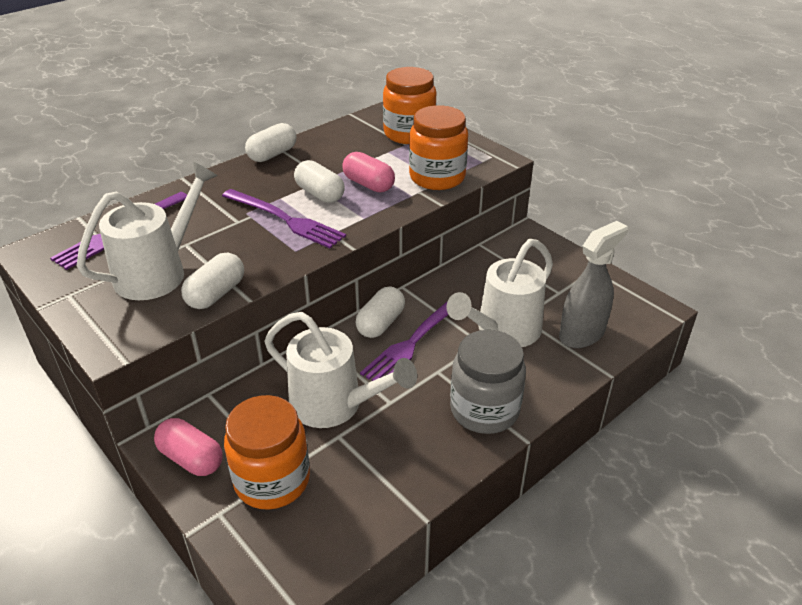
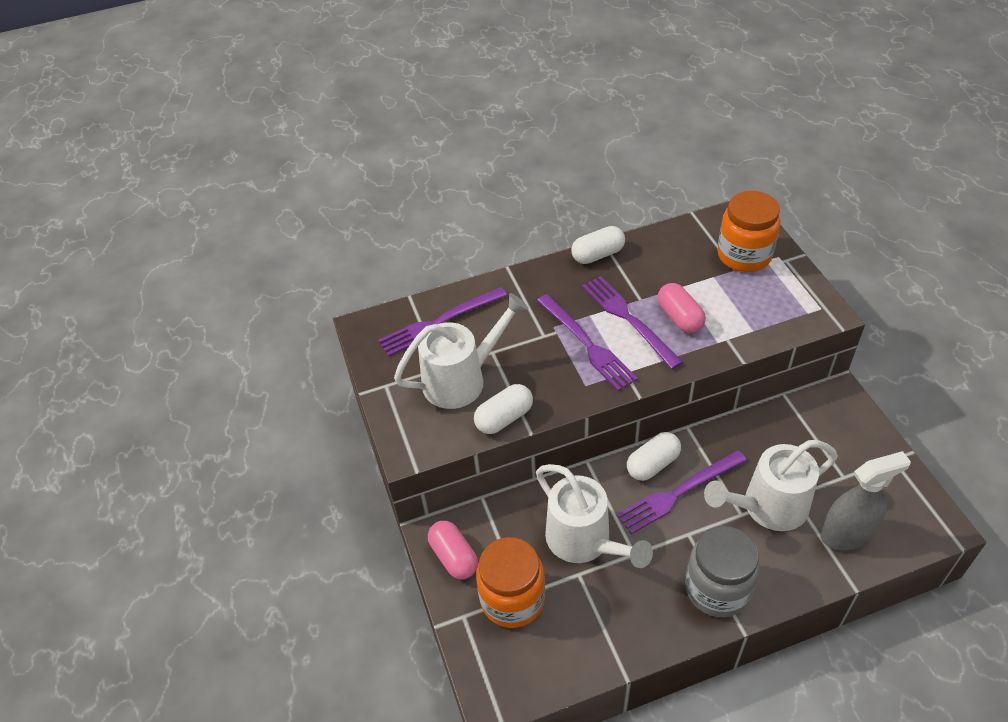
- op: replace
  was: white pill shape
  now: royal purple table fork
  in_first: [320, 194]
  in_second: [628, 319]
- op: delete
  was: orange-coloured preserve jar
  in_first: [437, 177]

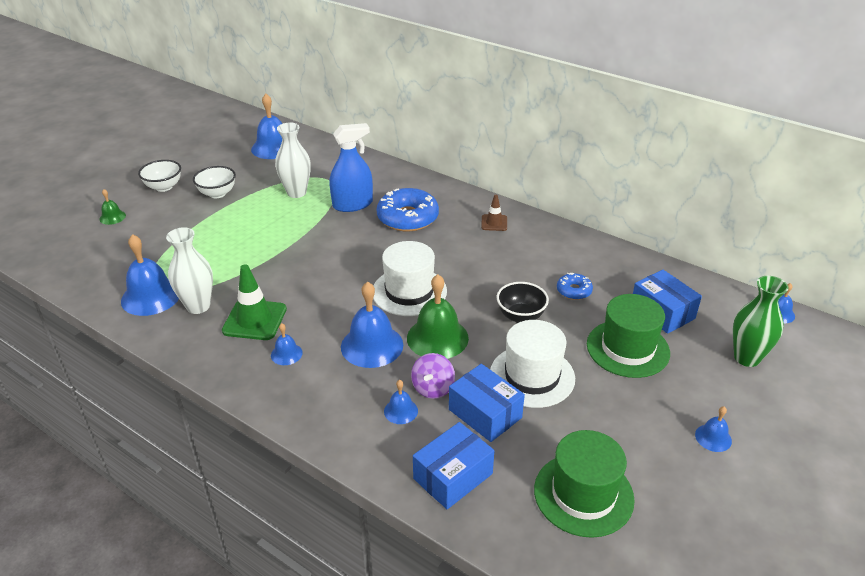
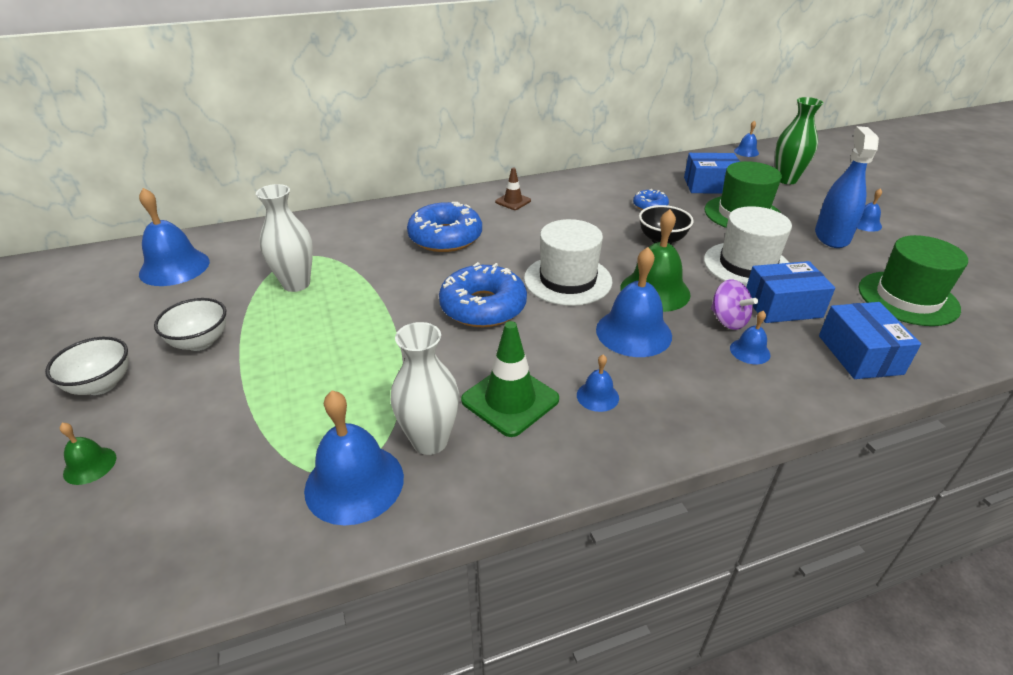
- op: insert
  now: cobalt donut
  in_second: [483, 307]
- op: move
  was: cobalt spray cleaner
  in_first: [352, 204]
  in_second: [831, 236]

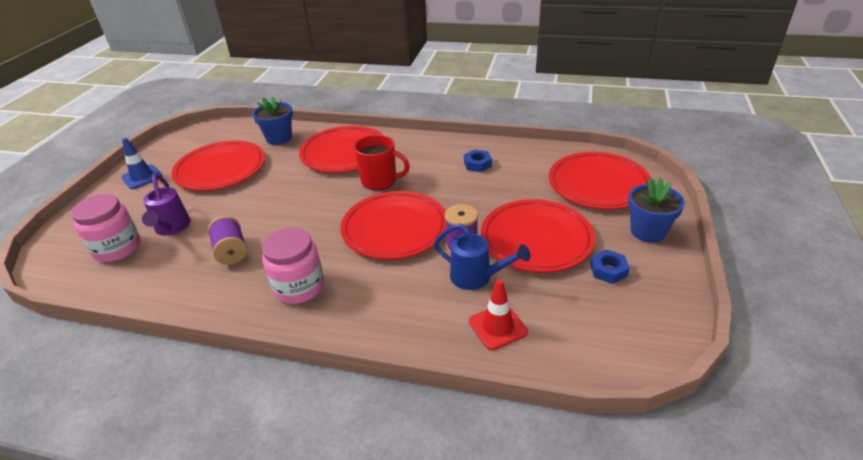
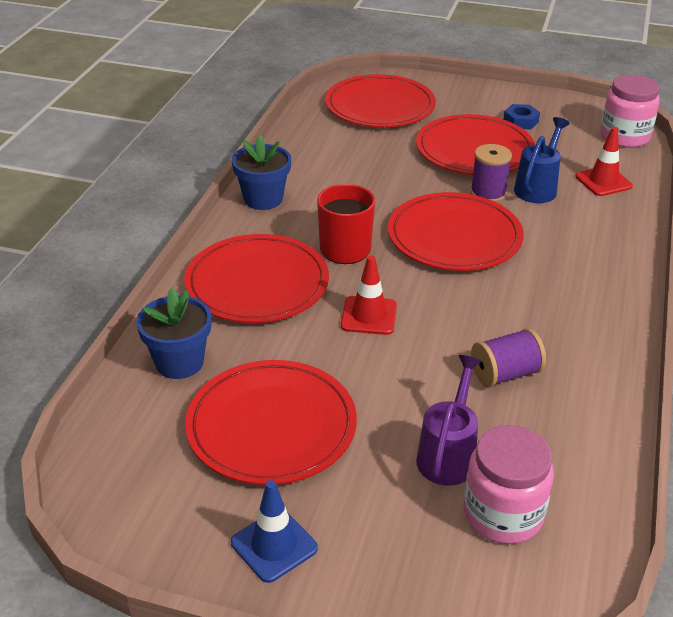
- op: move
  was: cobalt flower pot
  in_first: [647, 231]
  in_second: [263, 199]
- op: insert
  now: scarlet traffic cone
  in_second: [369, 316]
- op: rotate
  was: royal purple watering can
  in_first: [171, 228]
  in_second: [448, 455]
  clockwise: -60
- op: move
  was: rosy preserve jar
  in_first: [299, 287]
  in_second: [624, 136]
- op: delete
  was: cobalt hex nut
  in_first: [477, 164]

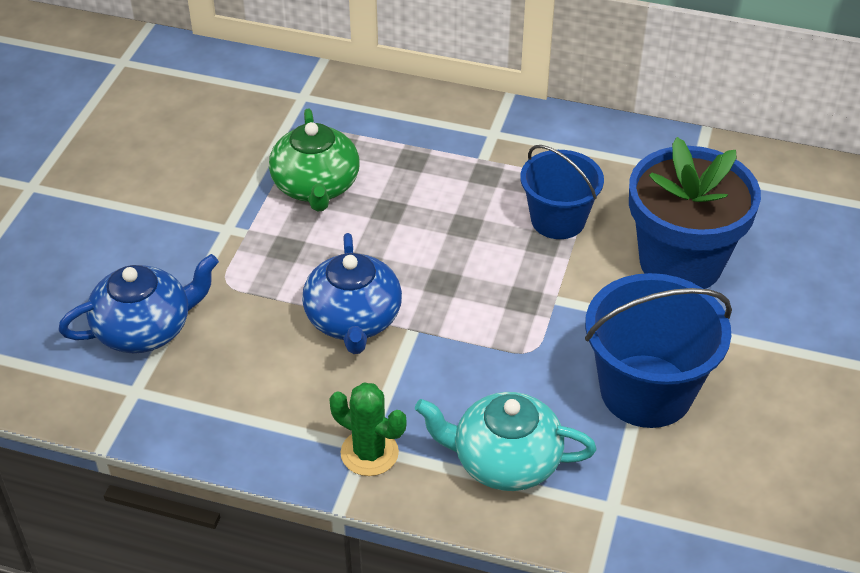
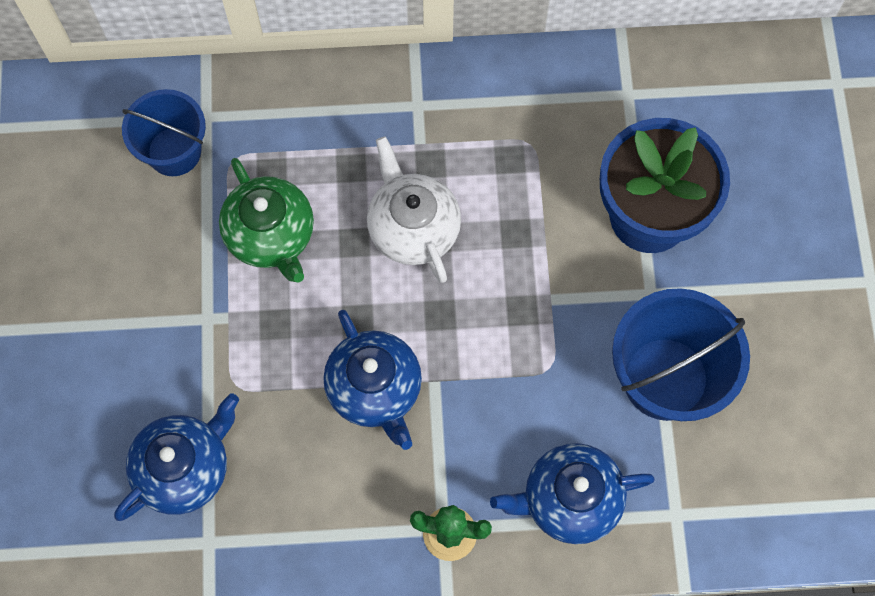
- op: move
  was: cobalt sand bucket
  in_first: [558, 220]
  in_second: [174, 151]
- op: insert
  now: white china teapot
  in_second: [413, 227]
- op: recolor
  was: aqua china teapot
  now: cobalt china teapot
  in_first: [504, 460]
  in_second: [569, 499]

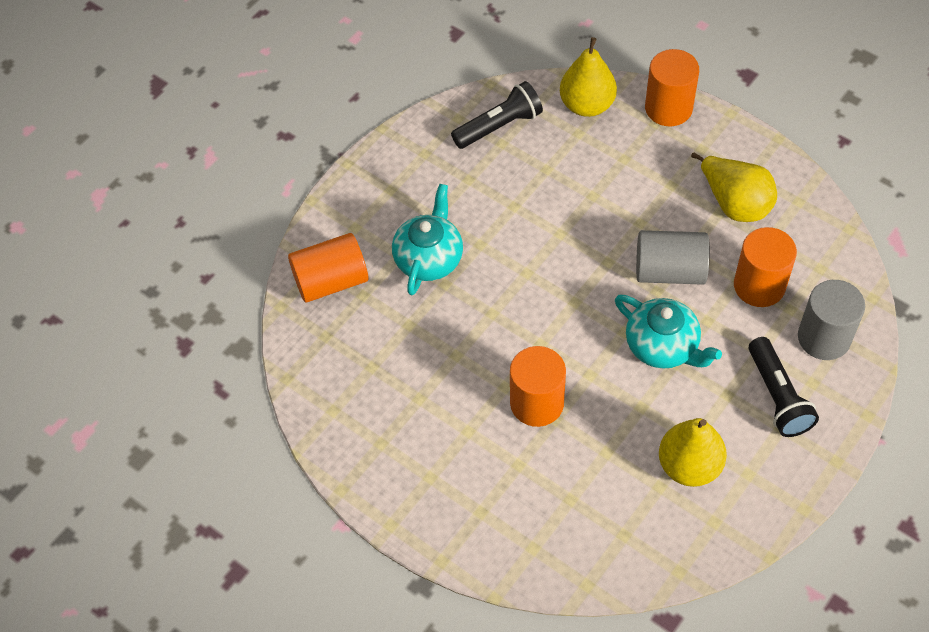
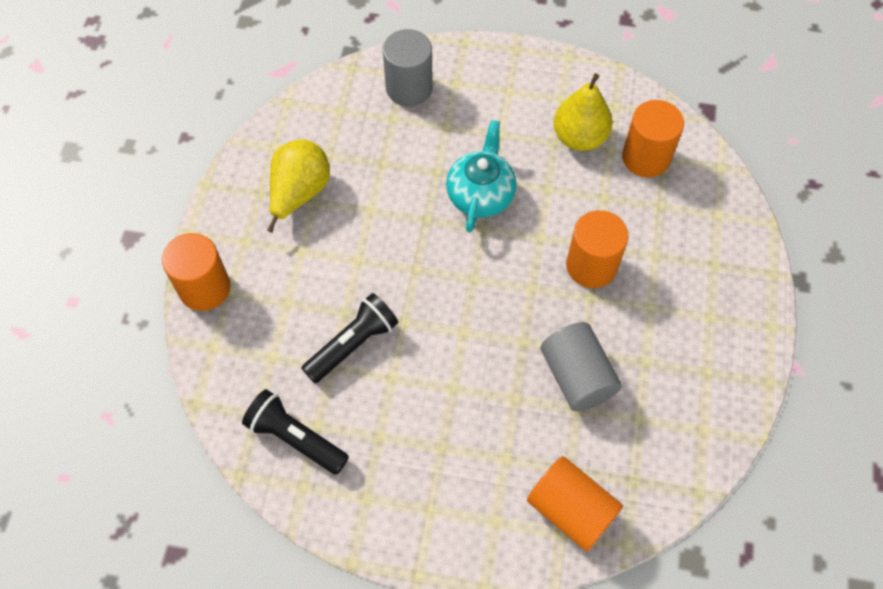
- op: move
  was: black flashlight
  in_first: [777, 396]
  in_second: [353, 344]
- op: move
  was: ash-grey solid cylinder
  in_first: [669, 271]
  in_second: [577, 376]
- op: move
  was: orange-coloured solid cylinder
  in_first: [759, 286]
  in_second: [646, 157]
- op: delete
  was: aqua china teapot
  in_first: [429, 258]
- op: delete
  was: bright yellow pear
  in_first: [587, 105]

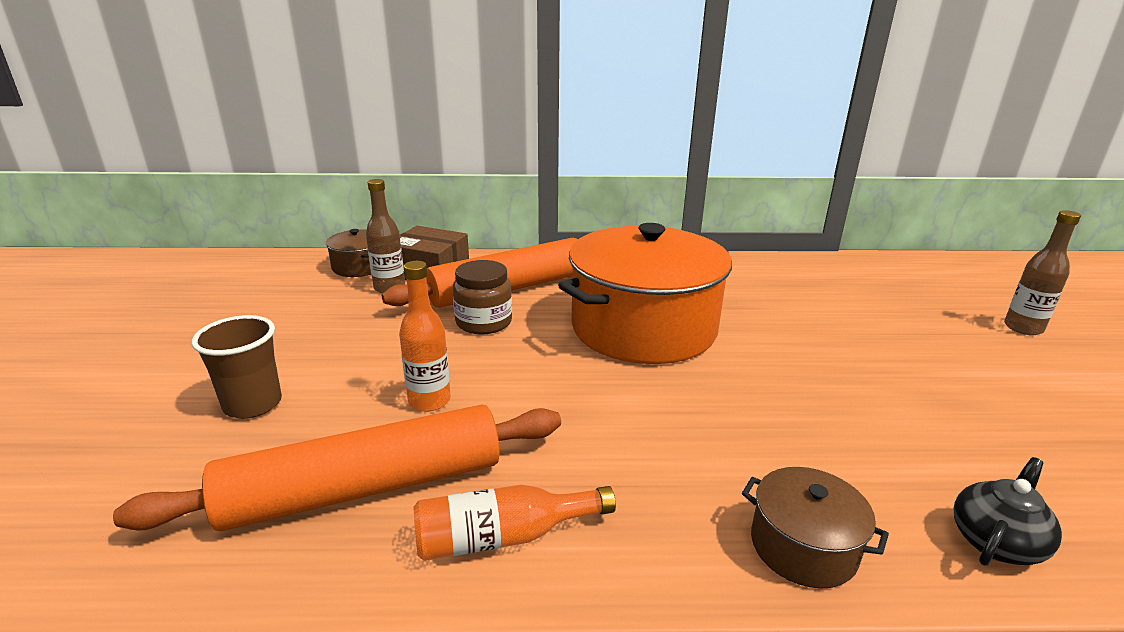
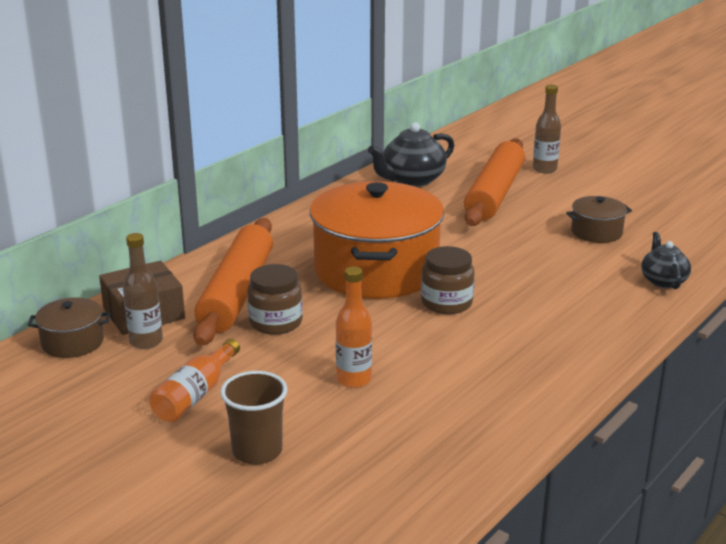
- op: move
  was: orange-coloured bottle
  in_first: [503, 537]
  in_second: [195, 395]
- op: insert
  now: black china teapot
  in_second: [412, 180]
- op: insert
  now: russet preserve jar
  in_second: [446, 303]
- op: move
  was: orange-coloured pastry roller
  in_first: [365, 487]
  in_second: [494, 194]
- op: move
  was: russet cooking pot
  in_first: [803, 547]
  in_second: [596, 232]

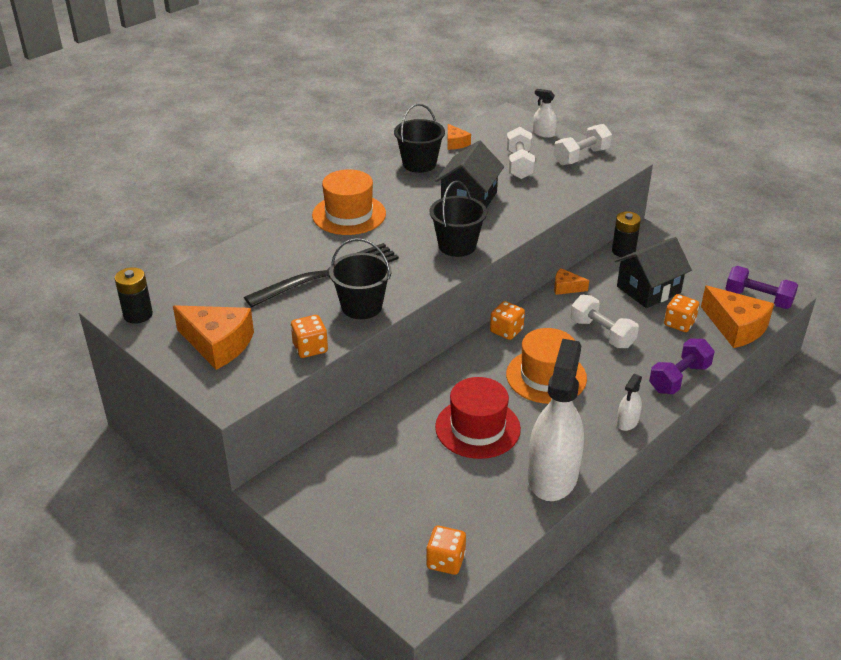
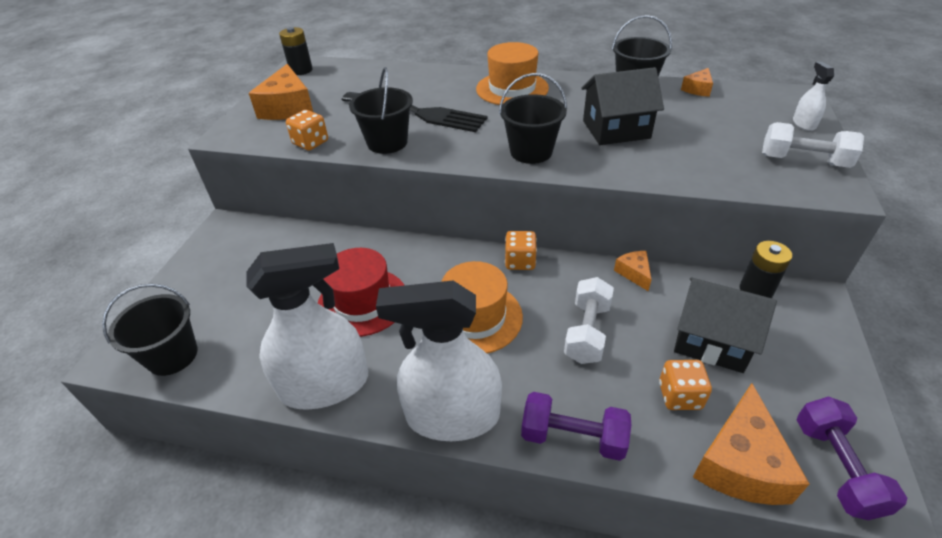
- op: replace
  was: orange-coloured game die
  now: black sand bucket
  in_first: [445, 561]
  in_second: [172, 355]
- op: resize
  was: white spray cleaner
  in_first: [627, 422]
  in_second: [452, 416]
  ratio: 2.35
- op: delete
  was: white dumbbell
  in_first: [519, 165]

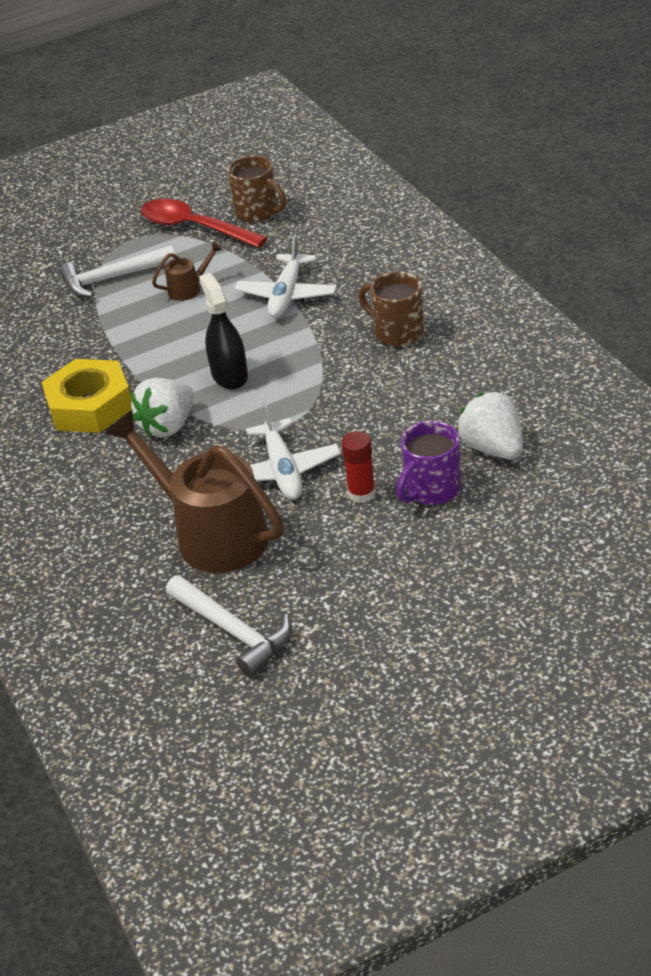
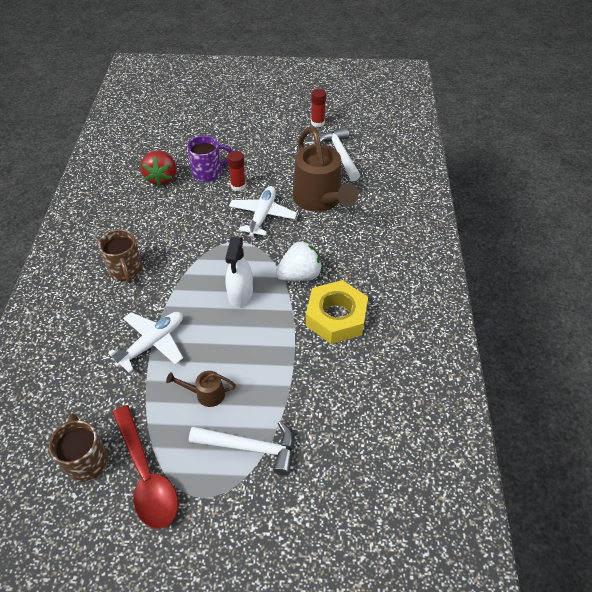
- op: recolor
  was: white strawberry
  now: scarlet strawberry
  in_first: [493, 448]
  in_second: [162, 178]
- op: recolor
  was: black spray cleaner
  now: white spray cleaner
  in_first: [229, 375]
  in_second: [240, 293]
- op: insert
  now: scarlet glue stick
  in_second: [317, 123]

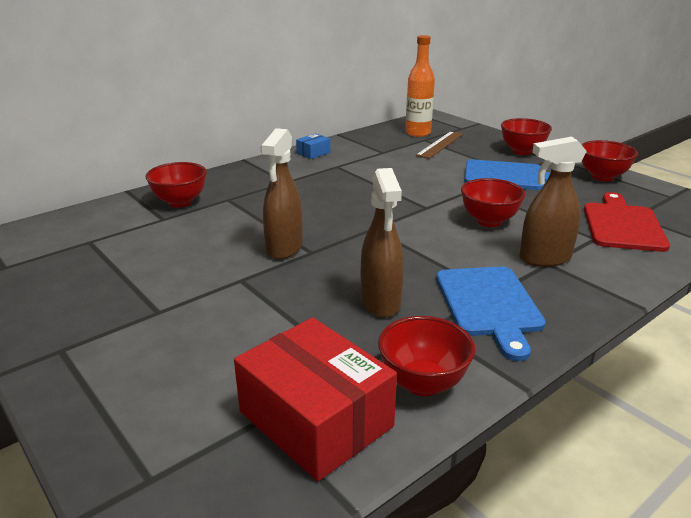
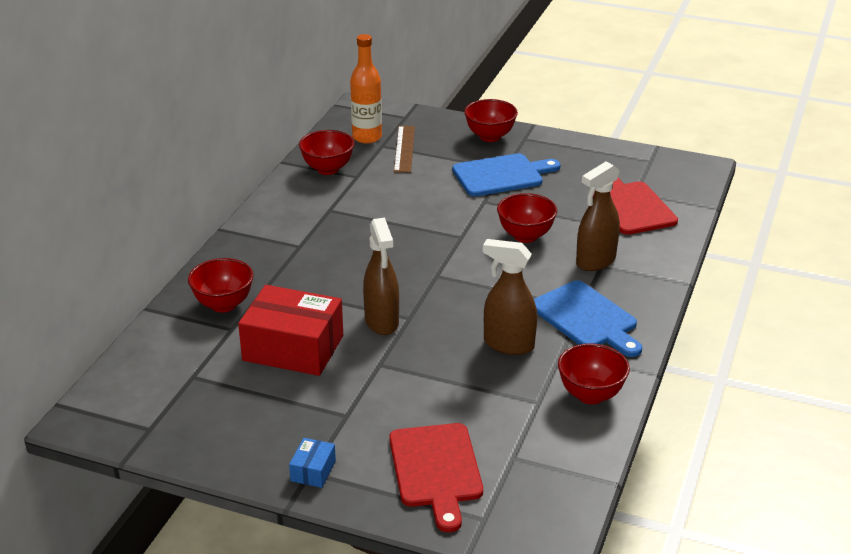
- op: move
  was: scarlet parcel
  in_first: [316, 419]
  in_second: [293, 348]
- op: move
  was: cobalt parcel
  in_first: [313, 153]
  in_second: [313, 471]
- op: move
  was: scarlet serving bowl
  in_first: [602, 177]
  in_second: [327, 169]
- op: insert
  now: scarlet chopping board
  in_second: [436, 470]
- op: rotate
  was: russet spray cleaner
  in_first: [380, 302]
  in_second: [508, 344]
  clockwise: 150

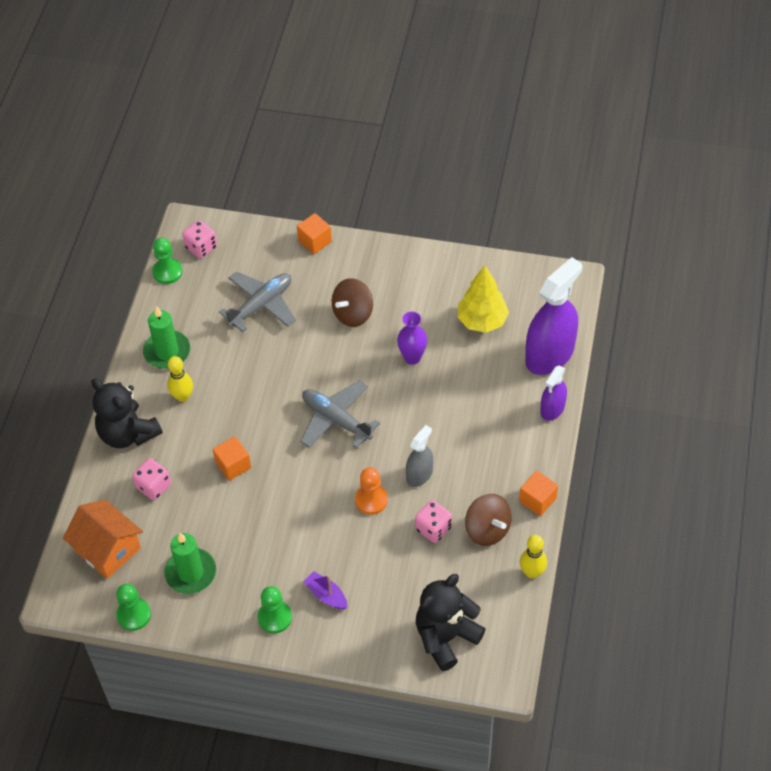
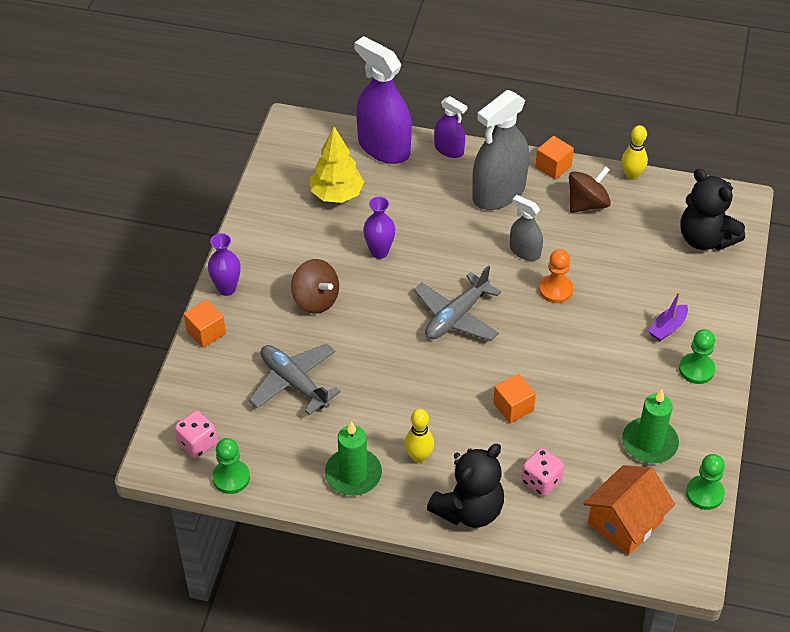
- op: insert
  now: royal purple tall vase
  in_second: [226, 288]
- op: insert
  now: ash-grey spray cleaner
  in_second: [499, 193]
- op: delete
  was: rosy game die
  in_first: [433, 528]

